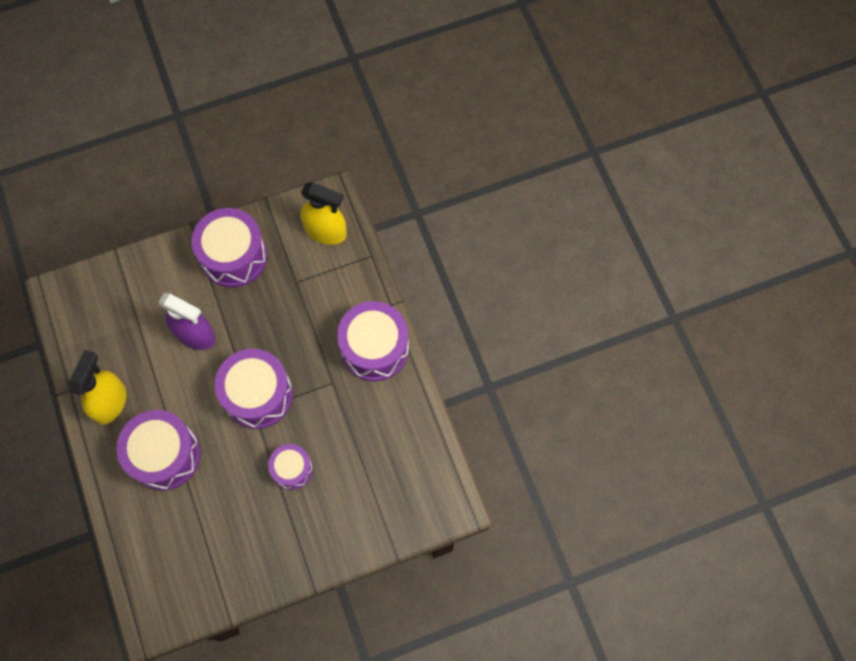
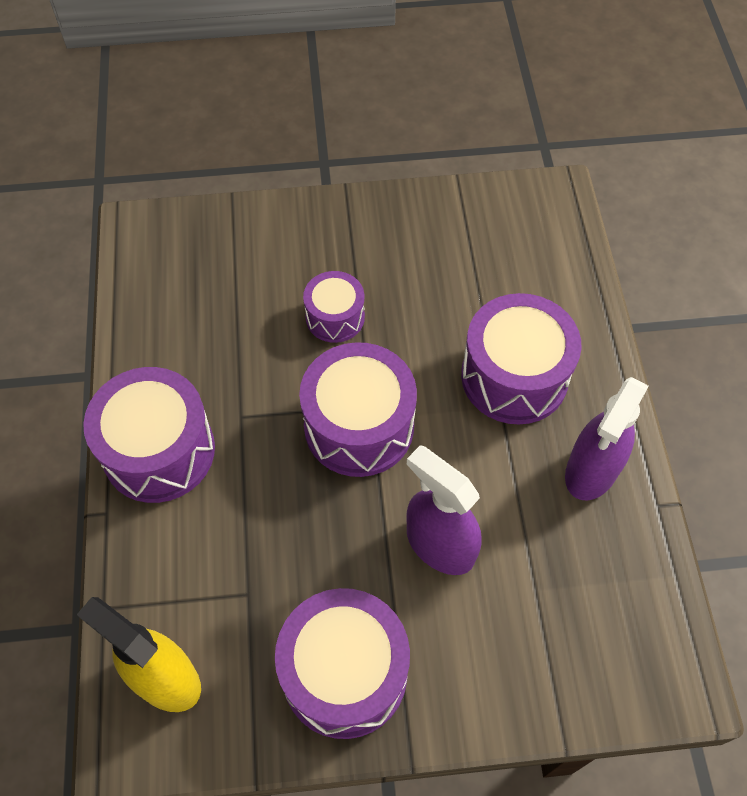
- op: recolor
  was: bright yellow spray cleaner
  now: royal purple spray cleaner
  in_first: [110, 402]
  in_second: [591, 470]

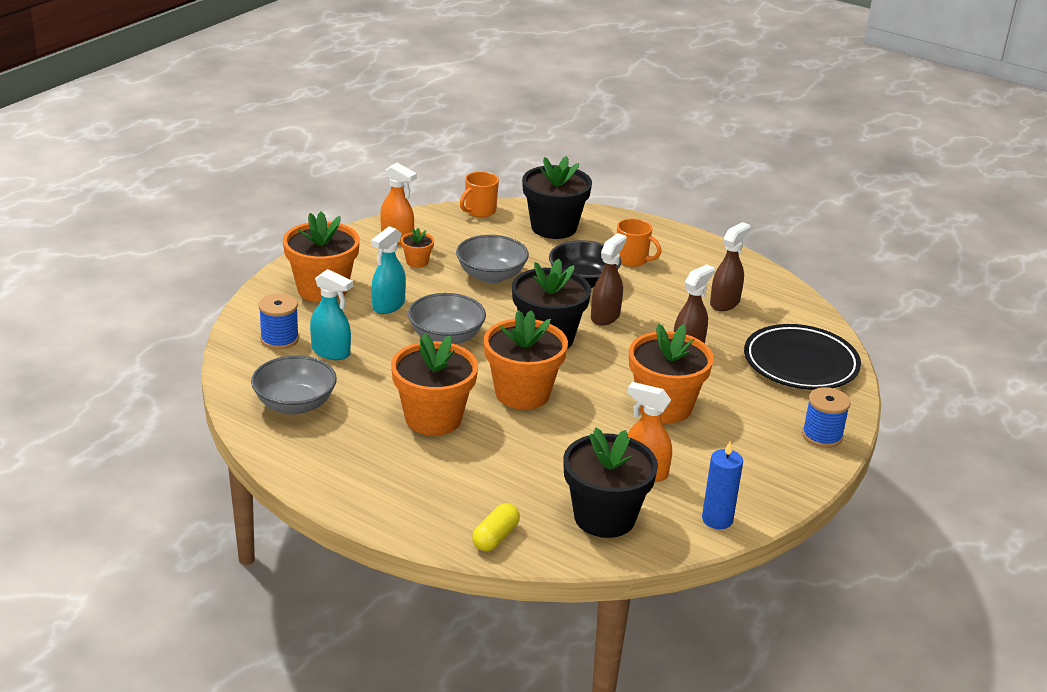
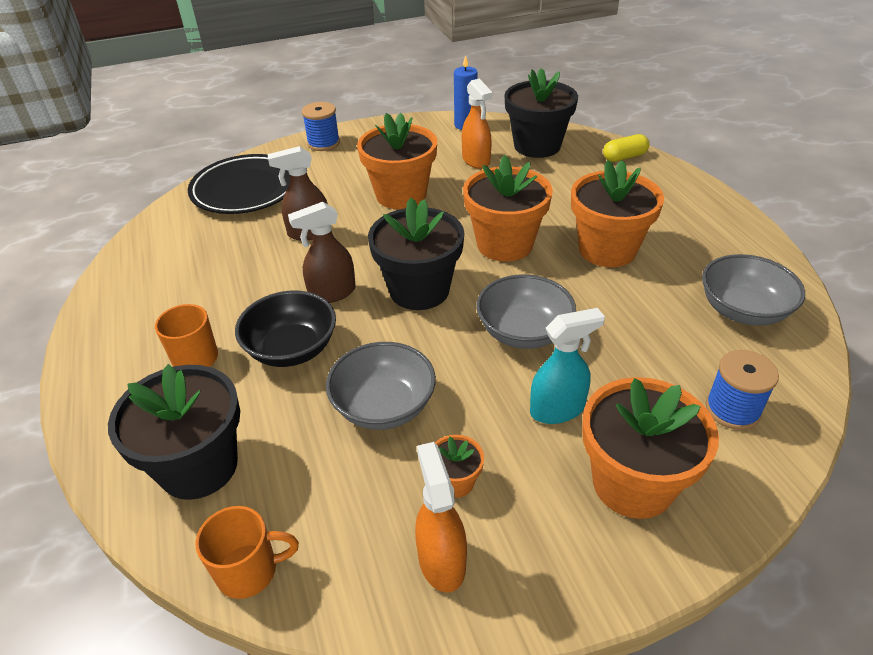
- op: delete
  was: aqua spray cleaner
  in_first: [331, 352]
- op: delete
  was: russet spray cleaner
  in_first: [725, 303]

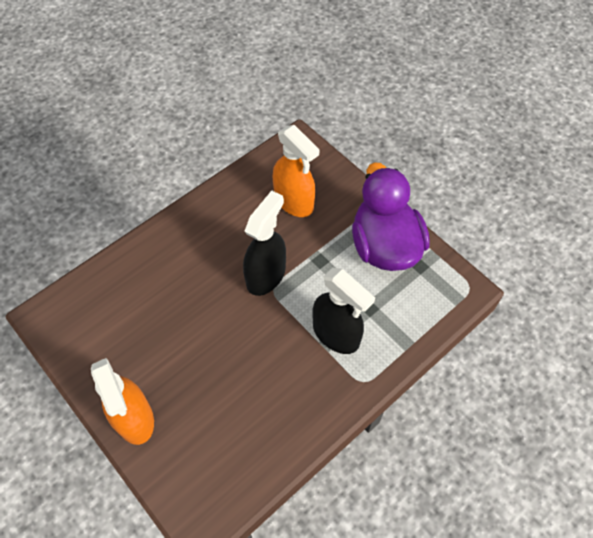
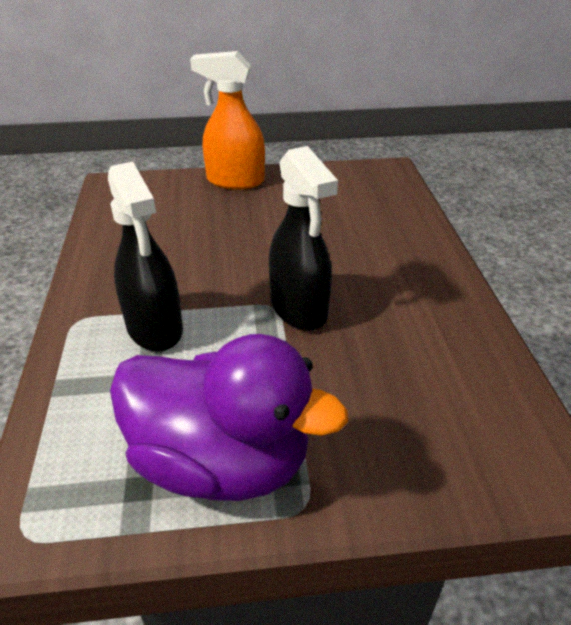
- op: rotate
  was: black spray cleaner
  in_first: [336, 334]
  in_second: [155, 328]
  clockwise: -105
- op: delete
  was: orange-coloured spray cleaner
  in_first: [294, 201]

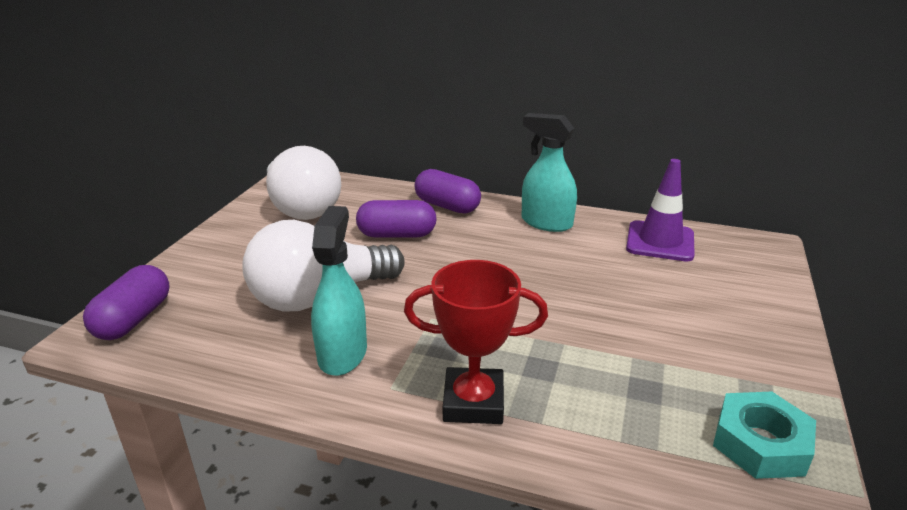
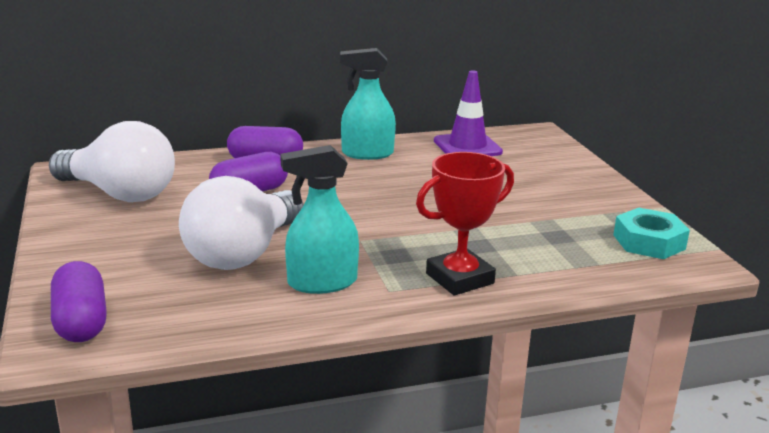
- op: rotate
  was: aqua spray cleaner
  in_first: [342, 353]
  in_second: [321, 283]
  clockwise: -75

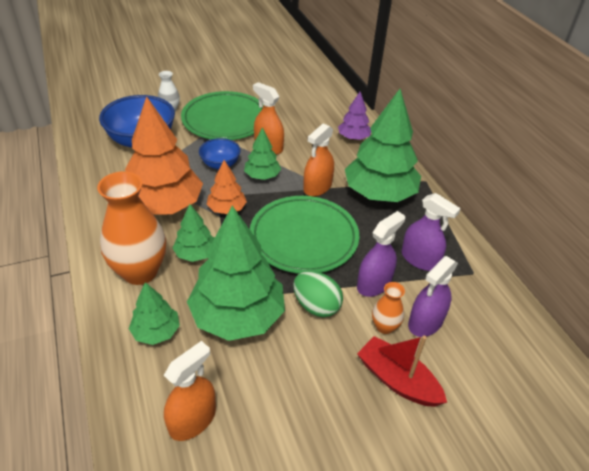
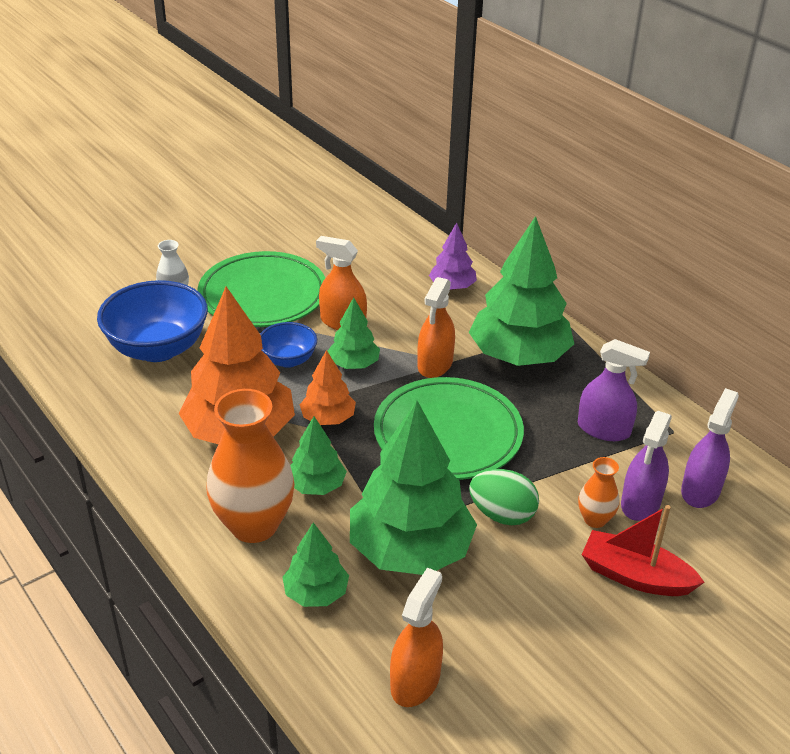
- op: move
  was: royal purple spray cleaner
  in_first: [374, 284]
  in_second: [700, 490]

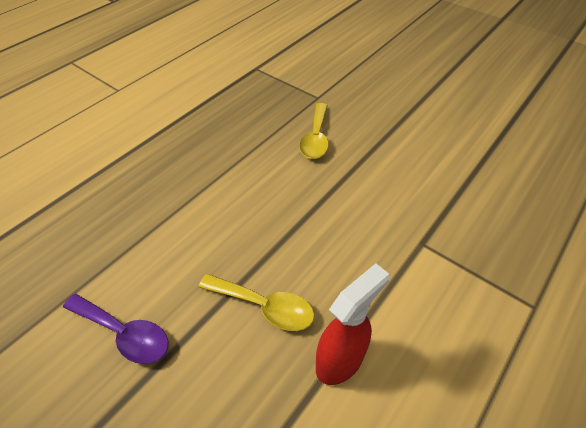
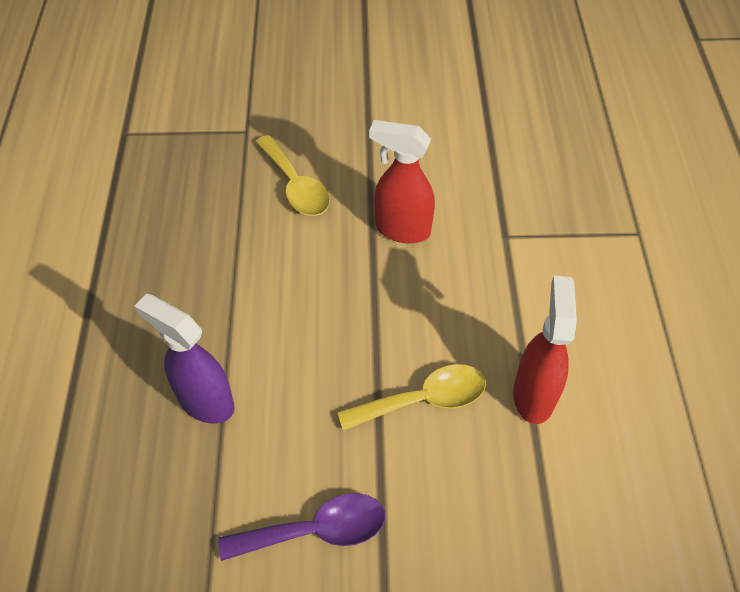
- op: insert
  now: royal purple spray cleaner
  in_second: [205, 401]
- op: insert
  now: scarlet spray cleaner
  in_second: [401, 229]

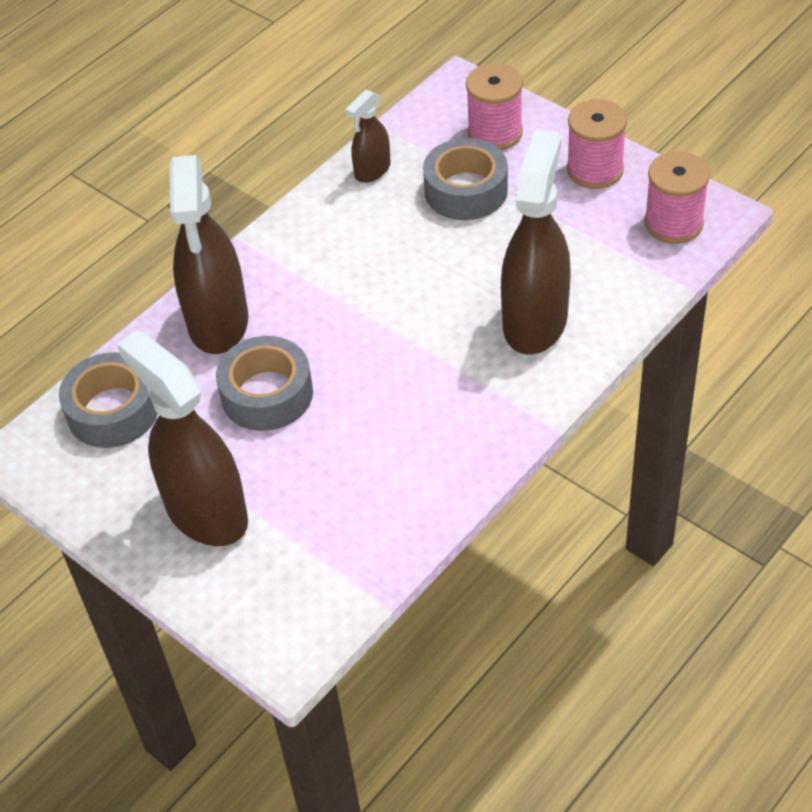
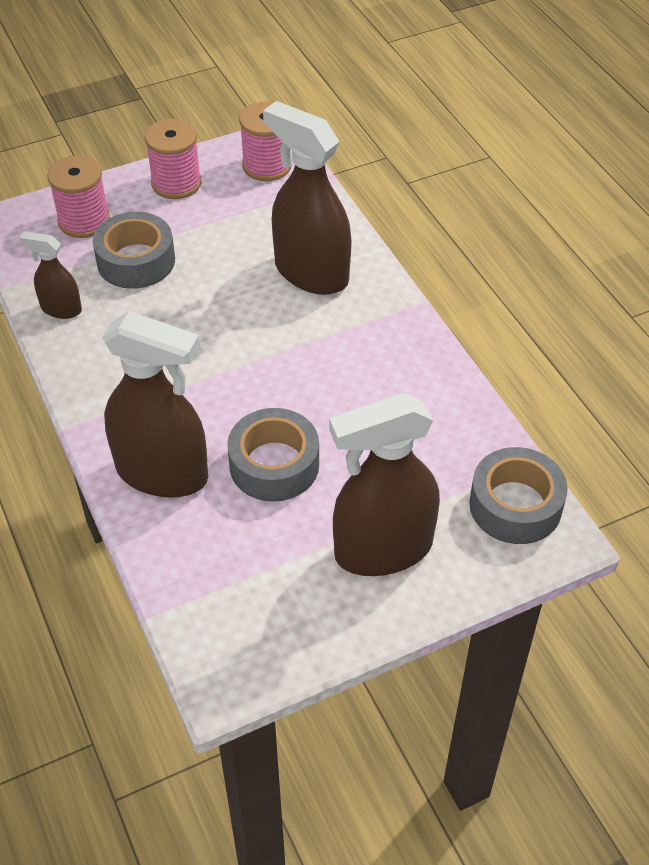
- op: rotate
  was: russet spray cleaner
  in_first: [372, 170]
  in_second: [61, 309]
  clockwise: 135
- op: move
  was: ash-grey tape
  in_first: [113, 411]
  in_second: [515, 505]

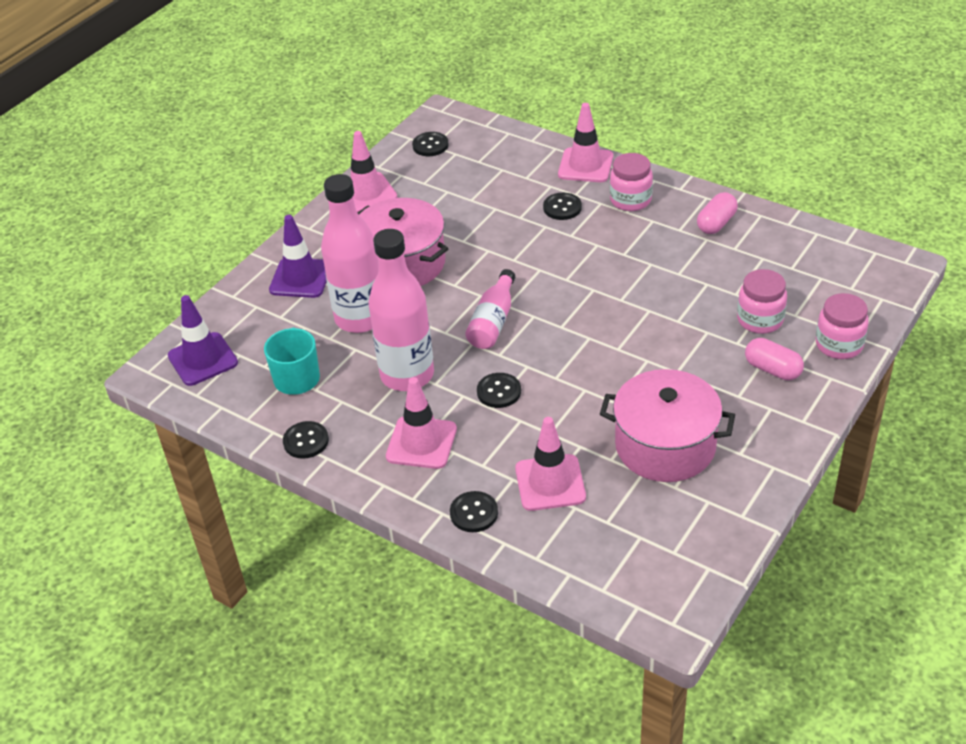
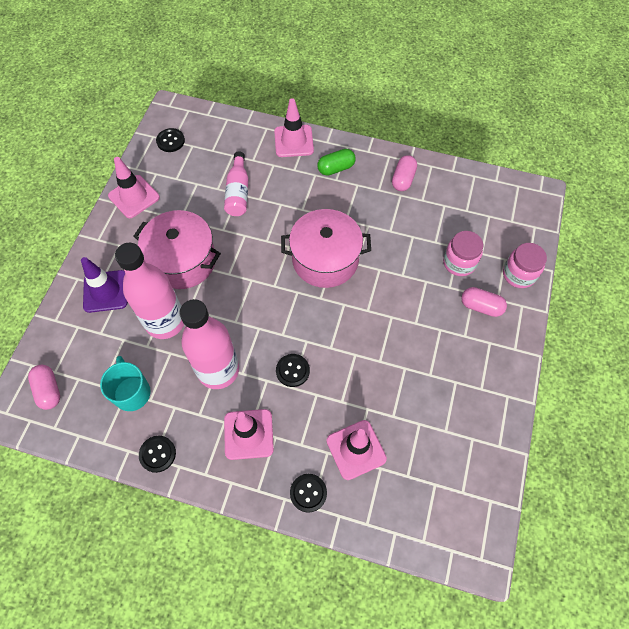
- op: replace
  was: royal purple traffic cone
  now: rosy pill shape
  in_first: [203, 359]
  in_second: [49, 390]
- op: move
  was: rosy bottle
  in_first: [493, 322]
  in_second: [238, 192]
- op: move
  was: rosy cooking pot
  in_first: [665, 446]
  in_second: [325, 259]
- op: replace
  was: rosy preserve jar
  now: emerald pill shape
  in_first: [630, 200]
  in_second: [336, 168]
- op: delete
  was: black shirt button
  in_first: [562, 208]

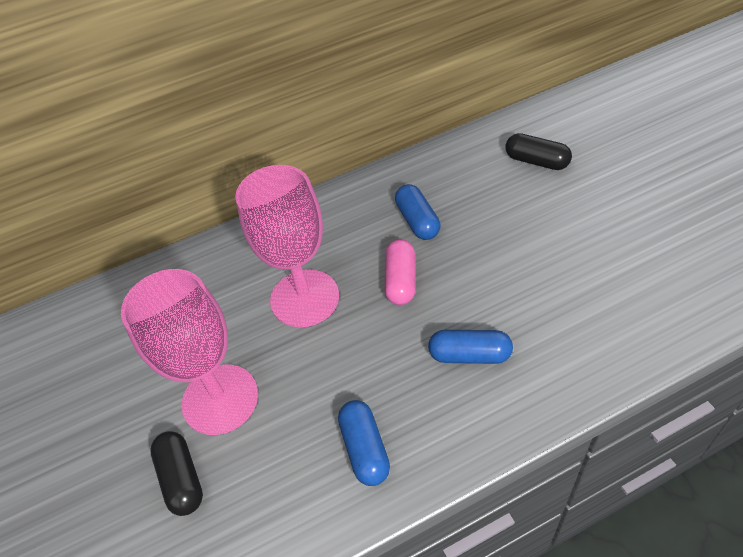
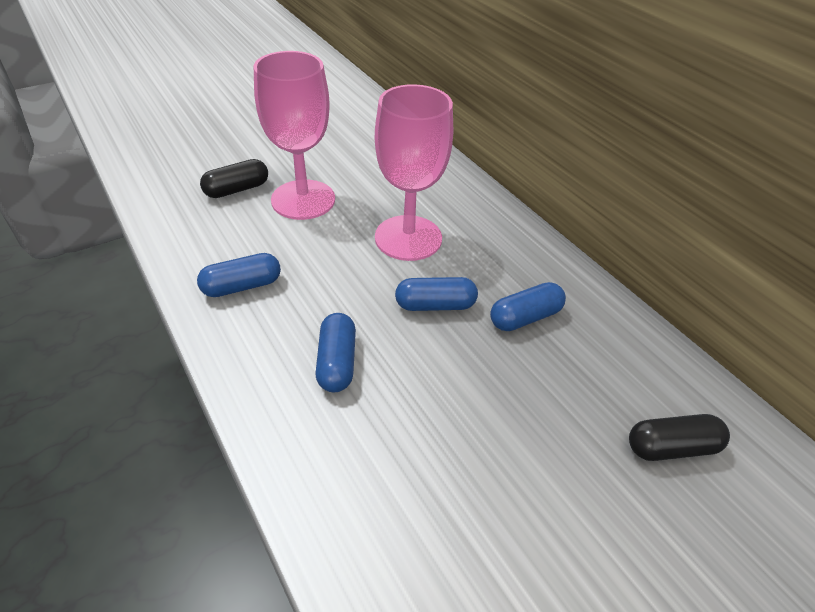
- op: recolor
  was: rosy pill shape
  now: cobalt pill shape
  in_first: [401, 280]
  in_second: [435, 305]
- op: rotate
  was: black pill shape
  in_first: [536, 161]
  in_second: [671, 447]
  clockwise: 60

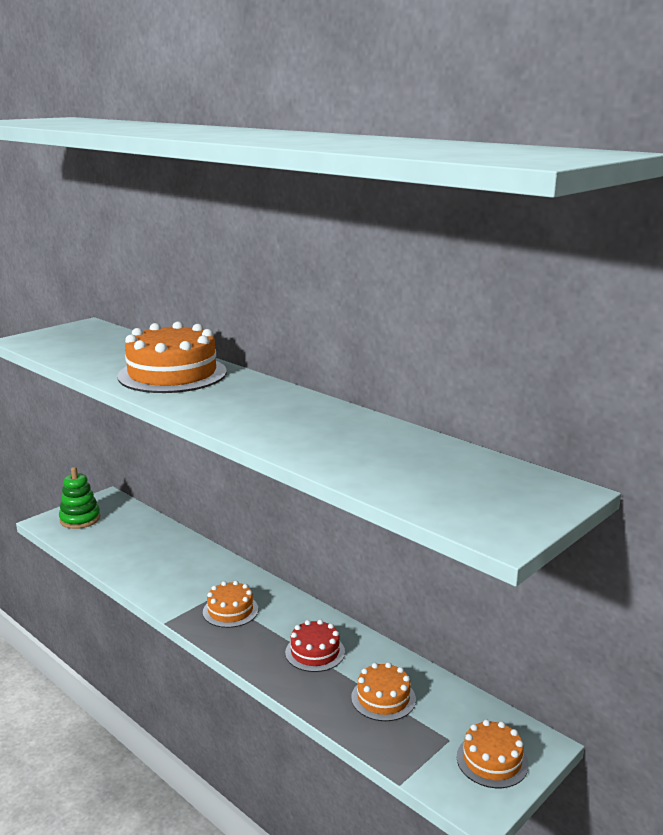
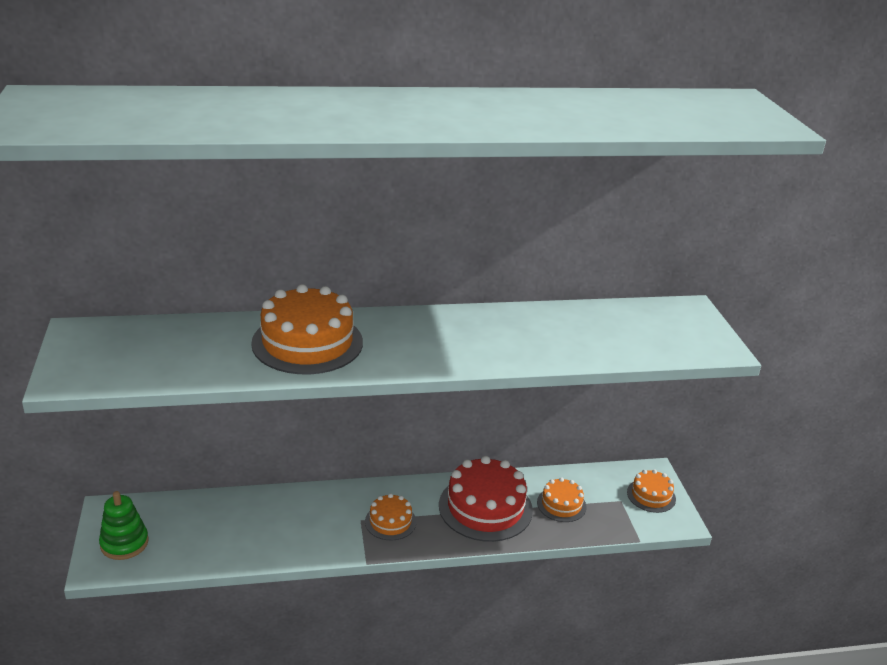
- op: resize
  was: scarlet gateau
  in_first: [315, 652]
  in_second: [485, 507]
  ratio: 1.88

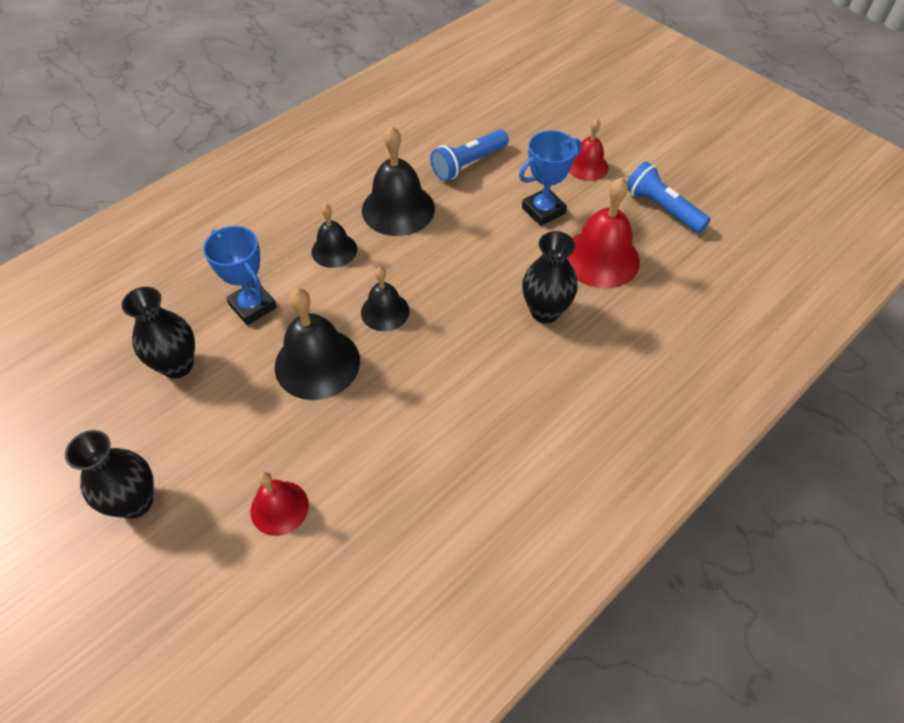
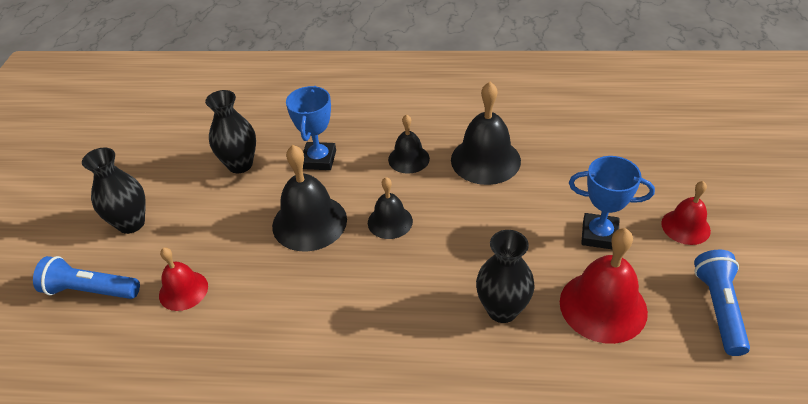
- op: move
  was: cobalt flashlight
  in_first: [468, 164]
  in_second: [90, 290]

